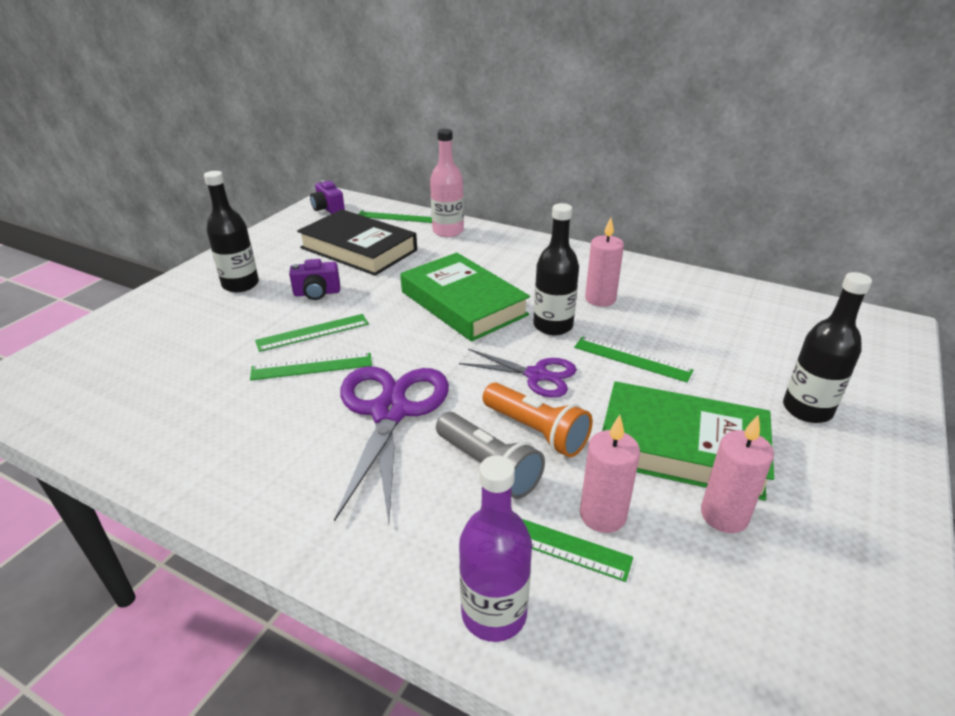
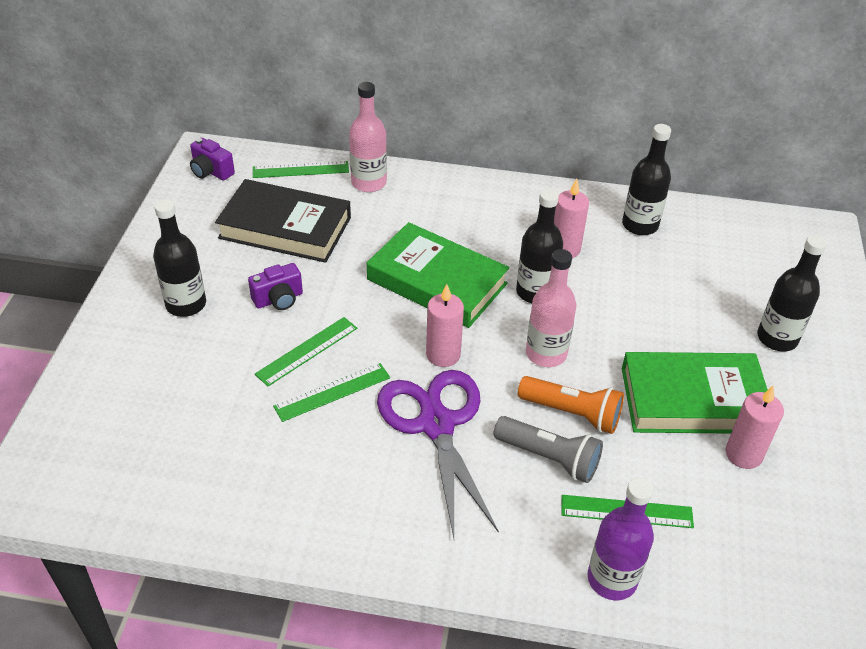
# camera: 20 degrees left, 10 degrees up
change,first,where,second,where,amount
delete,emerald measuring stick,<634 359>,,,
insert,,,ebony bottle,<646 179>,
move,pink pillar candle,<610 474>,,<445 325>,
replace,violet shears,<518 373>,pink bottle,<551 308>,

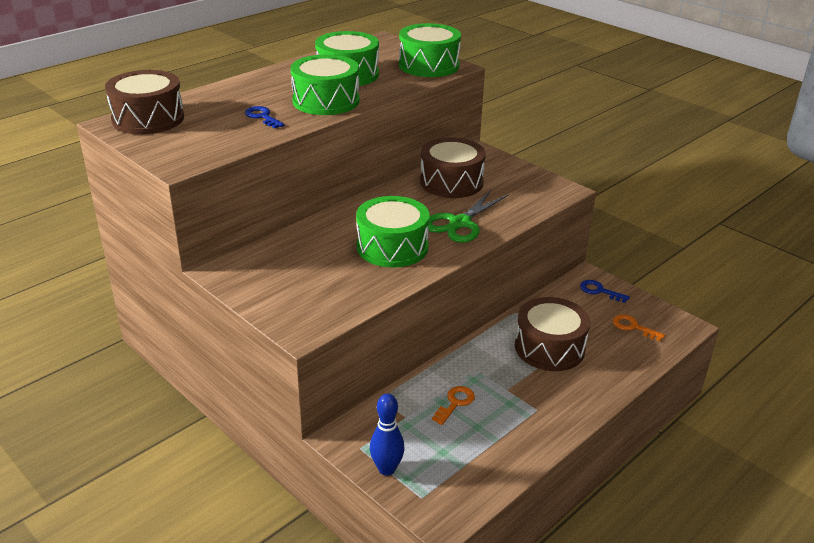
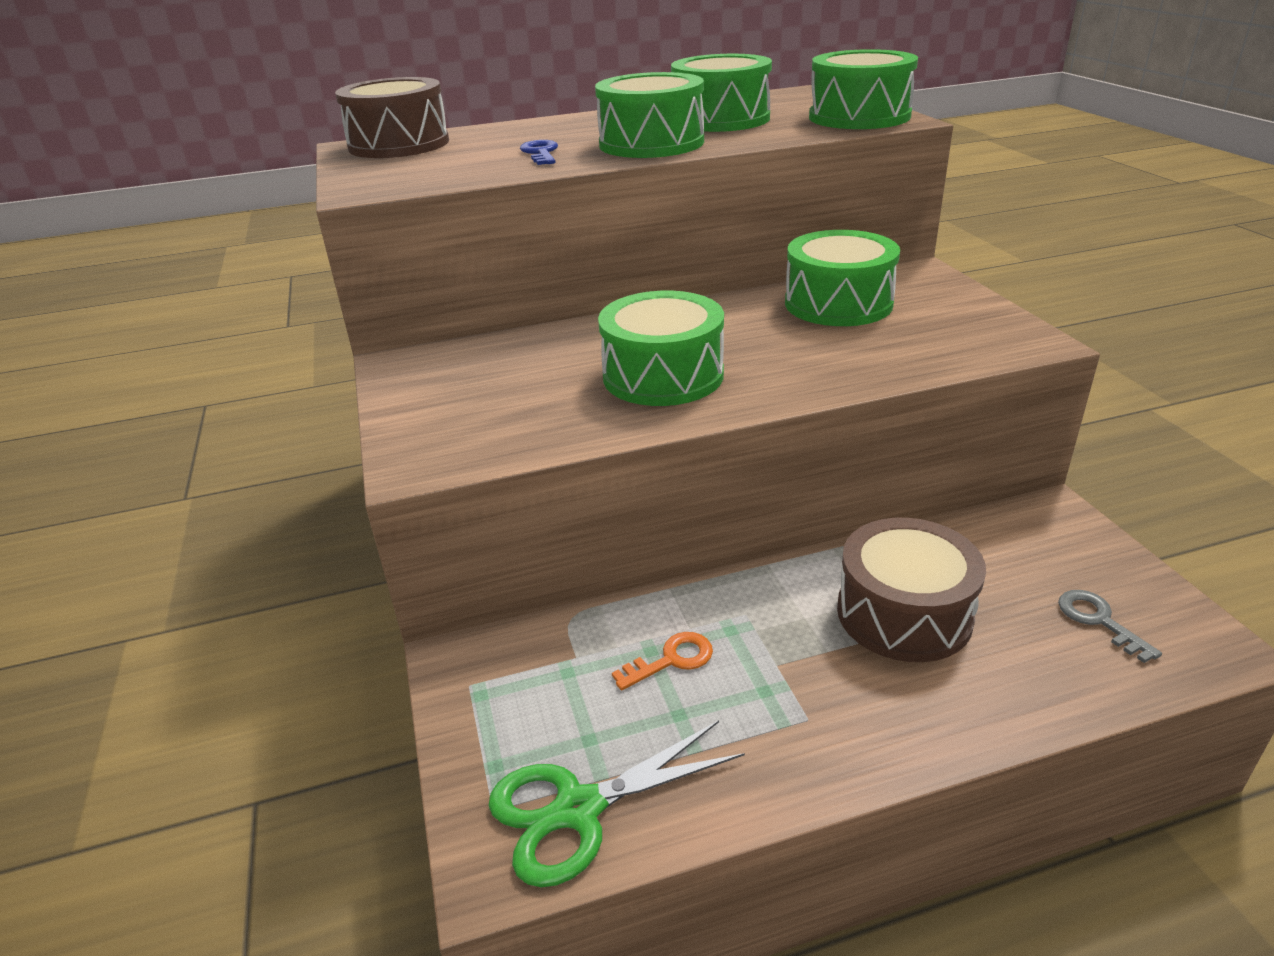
# camera: 30 degrees right, 0 degrees up
change,first,where,second,where,amount
delete,royal blue bowling pin,<387 435>,,,
delete,royal blue door key,<605 291>,,,
move,emerald shears,<468 216>,,<616 803>,
recolor,brown snare drum,<453 167>,emerald snare drum,<842 278>,
recolor,bright orange door key,<639 327>,ash-grey door key,<1110 626>,

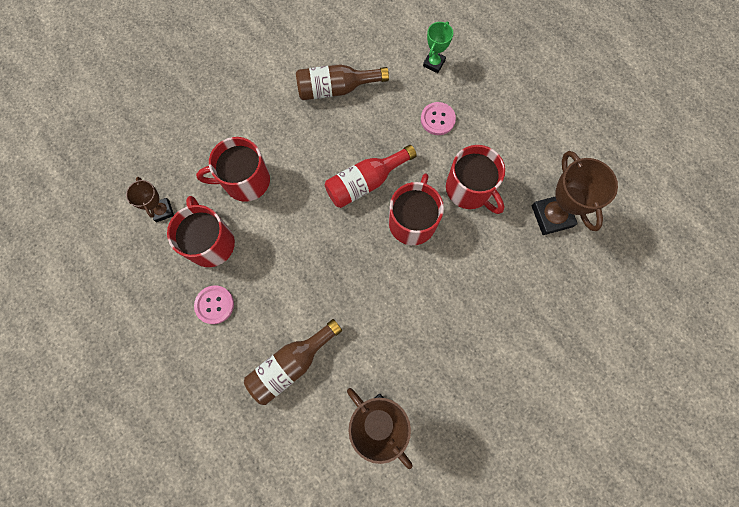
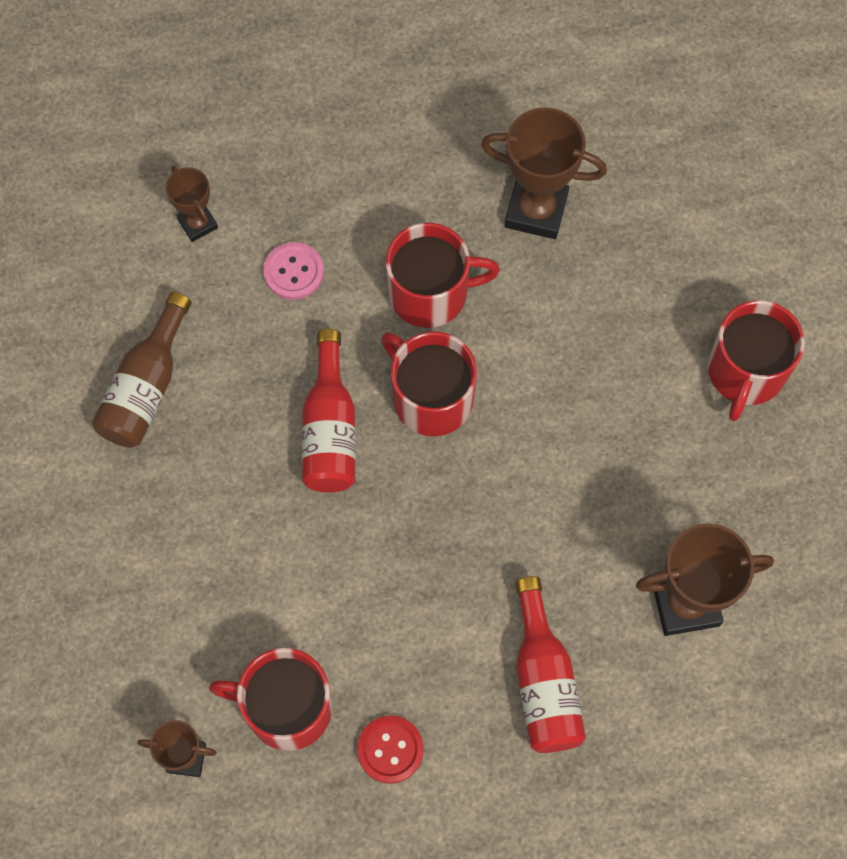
# camera: 60 degrees left, 5 degrees down
change,first,where,second,where,amount
move,scarlet coffee mug,<233 169>,,<756 360>,
recolor,pink button,<214 304>,scarlet button,<390 749>,
recolor,brown bottle,<293 362>,scarlet bottle,<550 664>,
recolor,emerald trophy,<438 47>,brown trophy,<191 204>,

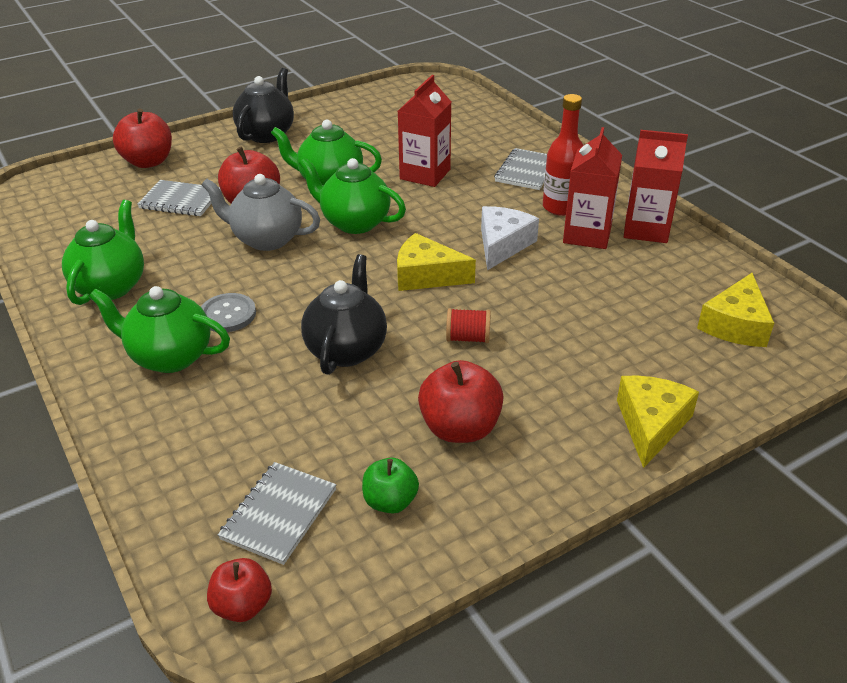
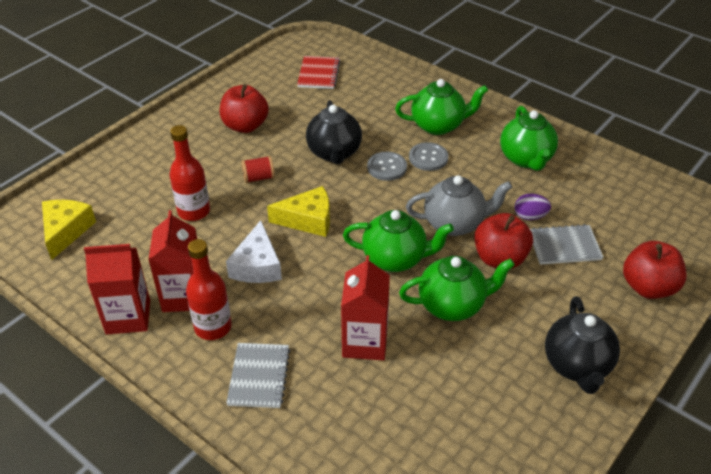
# camera: 160 degrees right, 5 degrees up
change,first,where,second,where,amount
delete,scarlet toy apple,<239 590>,,,
delete,emerald toy apple,<390 485>,,,
delete,bright yellow cheese,<658 422>,,,
insert,,,scarlet bottle,<189 173>,
insert,,,ash-grey button,<387 166>,
insert,,,violet egg,<532 207>,
recolor,ash-grey exercise book,<277 513>,scarlet exercise book,<318 72>,

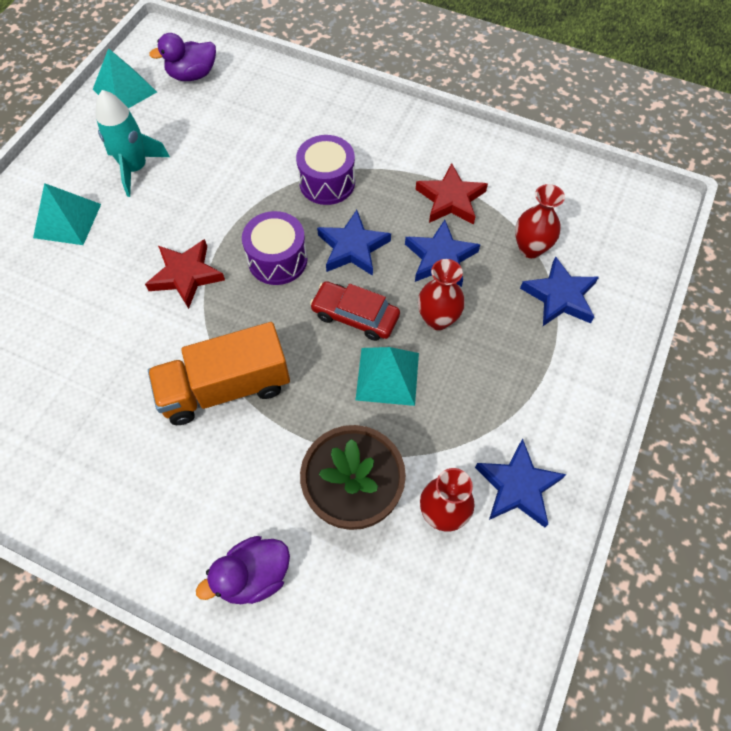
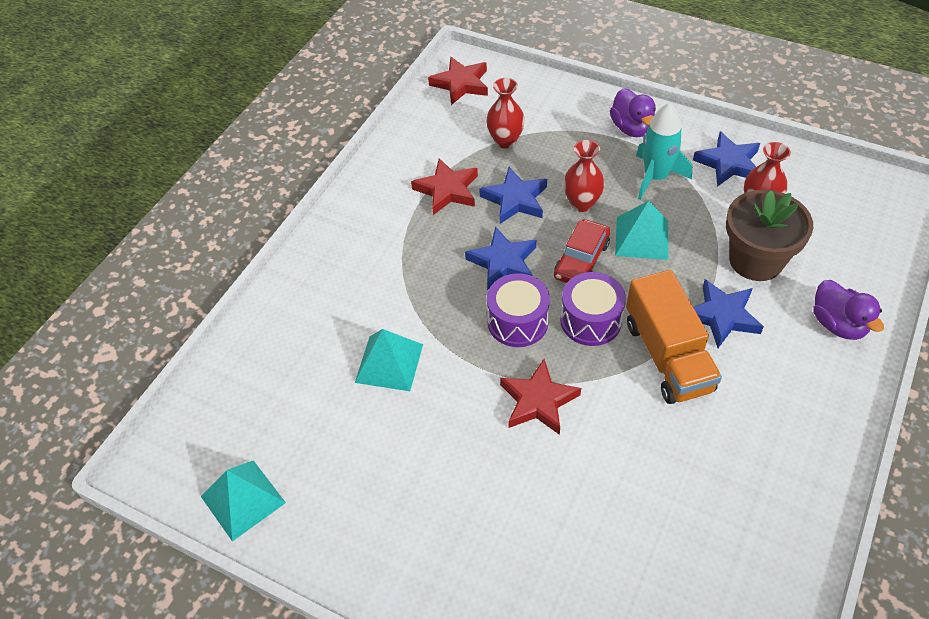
# camera: 85 degrees left, 10 degrees down
change,first,where,second,where,amount
insert,,,scarlet star shape,<458 81>,
move,aqua pyramid shape,<67 214>,,<389 360>,
move,aqua rocket,<133 143>,,<664 151>,
move,violet rubber duck,<182 57>,,<633 112>,
move,violet snare drum,<325 170>,,<593 309>,
move,royal blue star shape,<559 291>,,<728 313>,

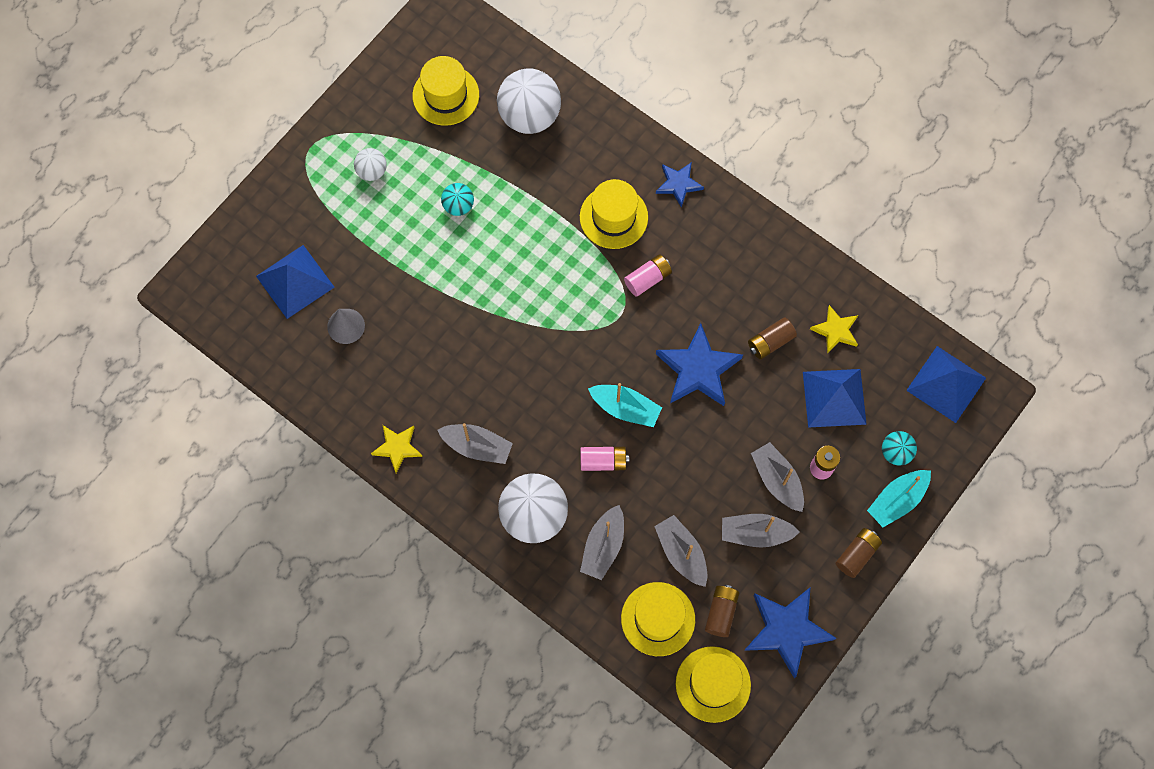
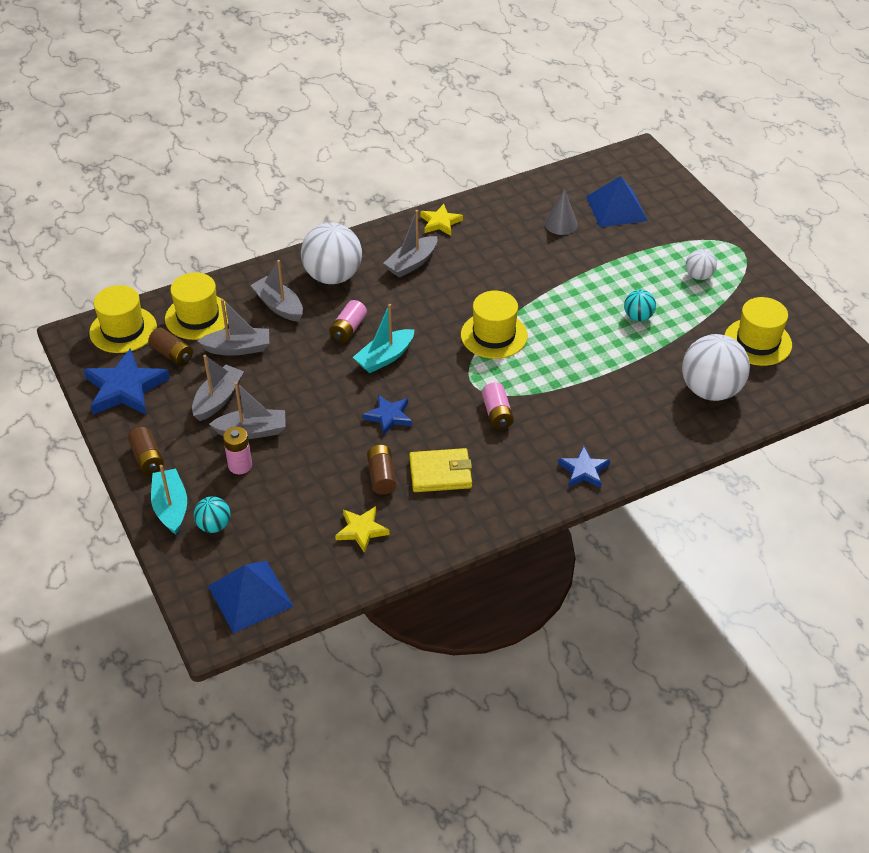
# camera: 115 degrees right, 25 degrees down
change,first,where,second,where,amount
delete,royal blue pyramid shape,<835 398>,,,
insert,,,bright yellow card wallet,<440 470>,
move,bright yellow hat,<614 214>,,<494 325>,
resize,royal blue star shape,<699 364>,,<387 415>,x0.58

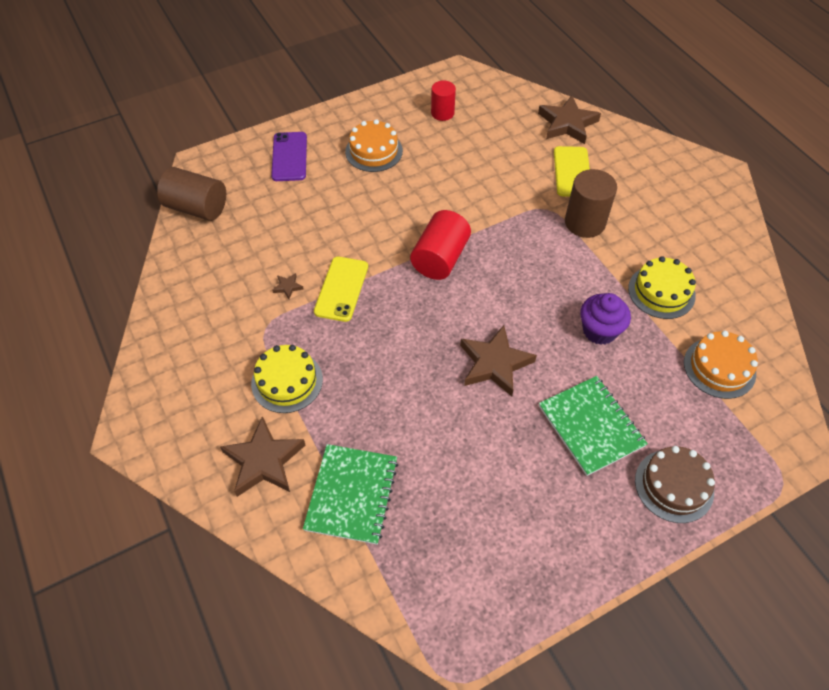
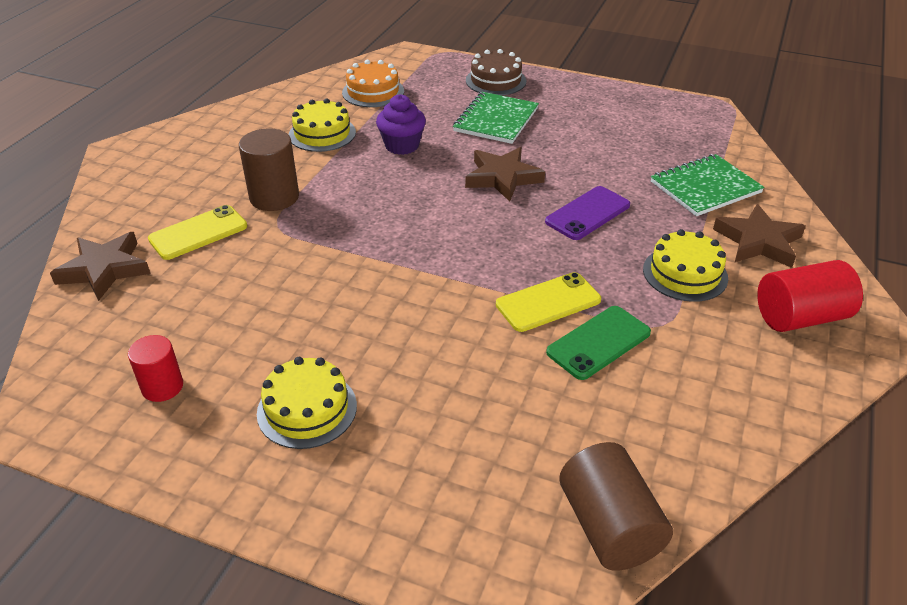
# camera: 130 degrees left, 15 degrees down
change,first,where,second,where,amount
move,violet phone,<289 156>,,<587 213>,
move,scarlet solid cylinder,<440 245>,,<810 296>,
replace,brown star shape,<288 286>,emerald phone,<598 343>,
recolor,bright orange layer cake,<374 145>,bright yellow layer cake,<307 403>,

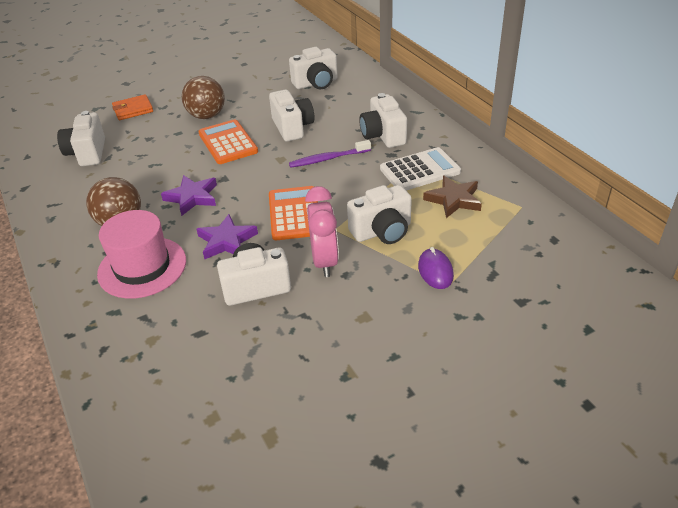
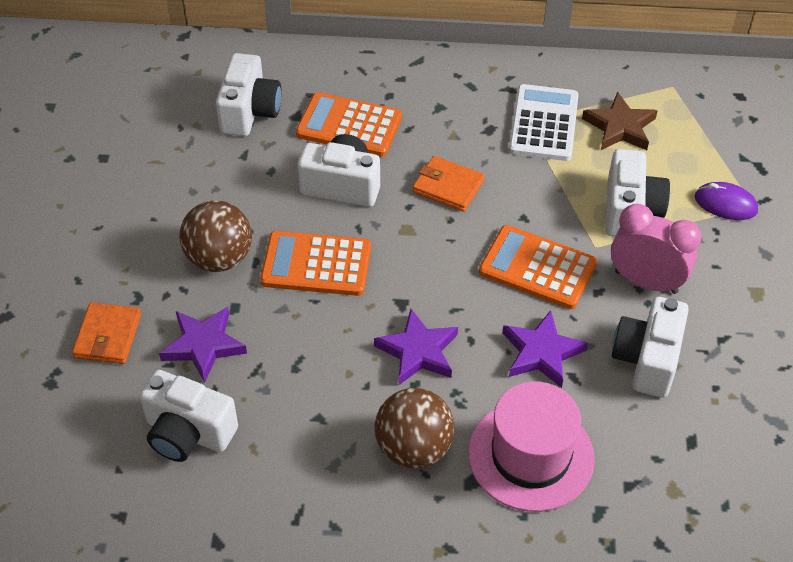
# camera: 60 degrees left, 10 degrees up
change,first,where,second,where,amount
delete,snow-white photo camera,<383 120>,,,
insert,,,violet star shape,<203 345>,
insert,,,bright orange calculator,<349 124>,
replace,violet dental brush,<330 154>,bright orange card wallet,<449 184>,

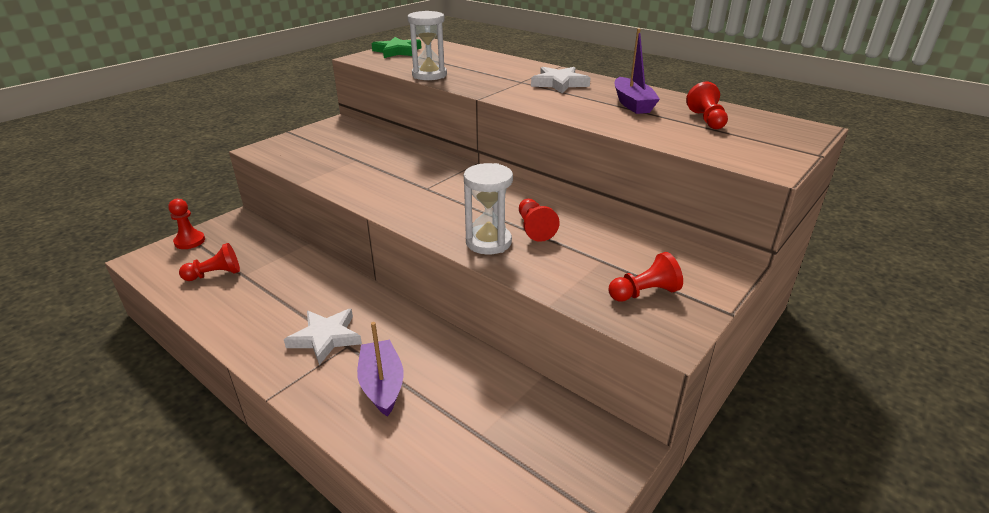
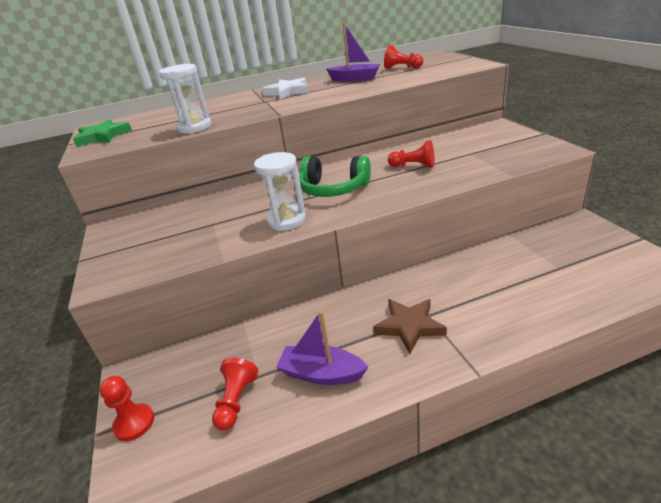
# camera: 55 degrees left, 0 degrees up
change,first,where,second,where,amount
delete,scarlet pawn,<645 277>,,,
insert,,,emerald headphones,<335 176>,
move,violet sailboat,<380 369>,,<322 347>,
move,snow-white hourglass,<488 208>,,<280 191>,
recolor,snow-white star shape,<323 337>,brown star shape,<410 326>,

